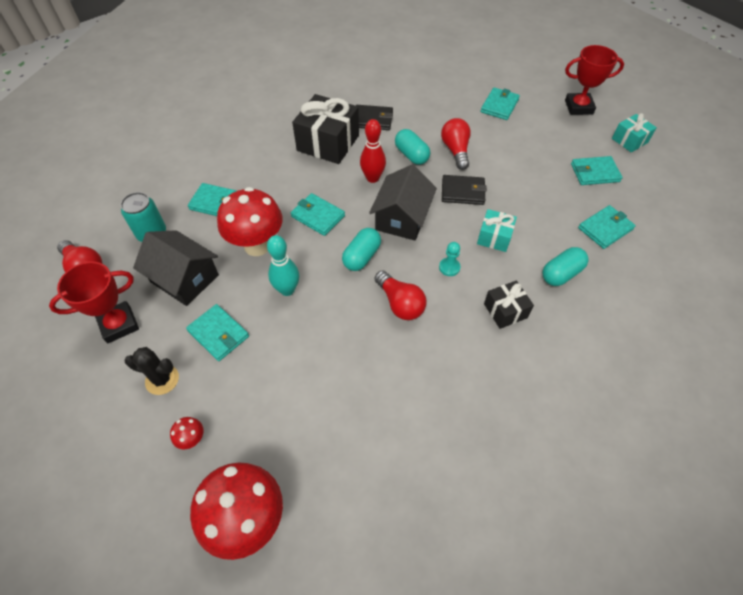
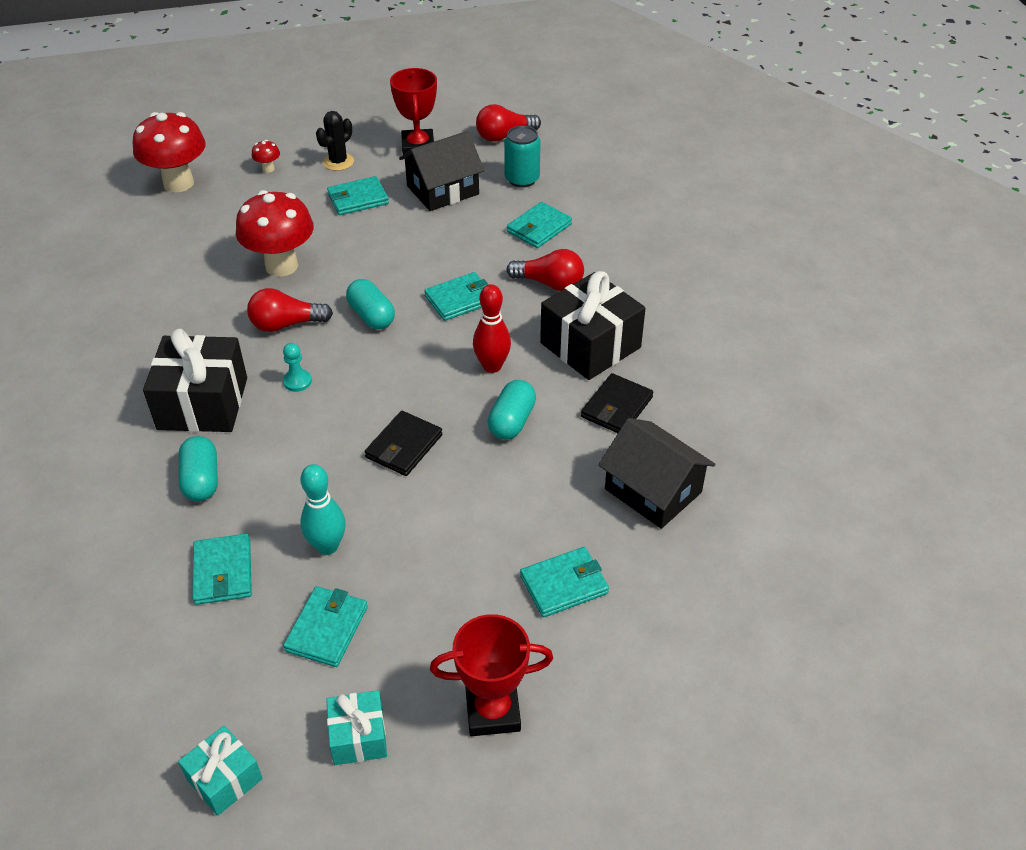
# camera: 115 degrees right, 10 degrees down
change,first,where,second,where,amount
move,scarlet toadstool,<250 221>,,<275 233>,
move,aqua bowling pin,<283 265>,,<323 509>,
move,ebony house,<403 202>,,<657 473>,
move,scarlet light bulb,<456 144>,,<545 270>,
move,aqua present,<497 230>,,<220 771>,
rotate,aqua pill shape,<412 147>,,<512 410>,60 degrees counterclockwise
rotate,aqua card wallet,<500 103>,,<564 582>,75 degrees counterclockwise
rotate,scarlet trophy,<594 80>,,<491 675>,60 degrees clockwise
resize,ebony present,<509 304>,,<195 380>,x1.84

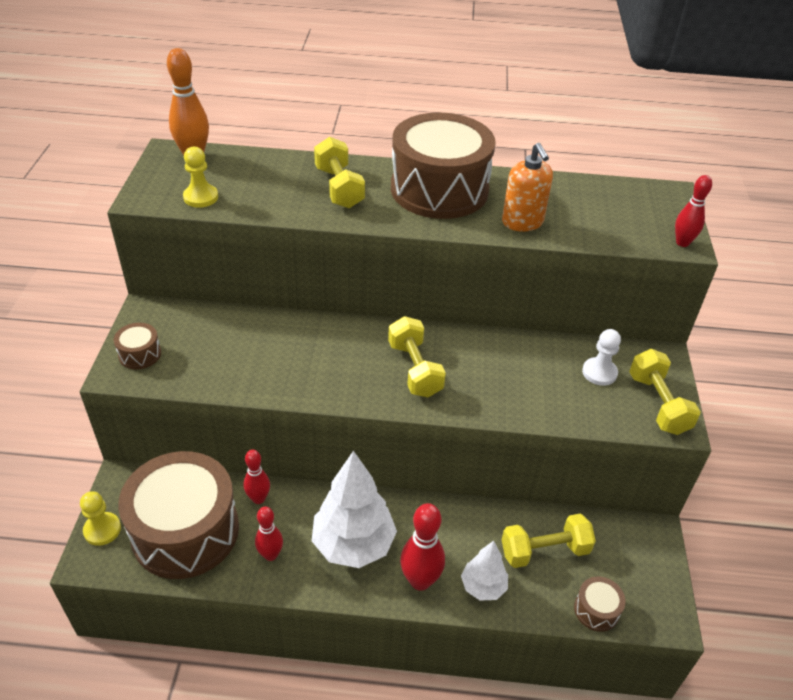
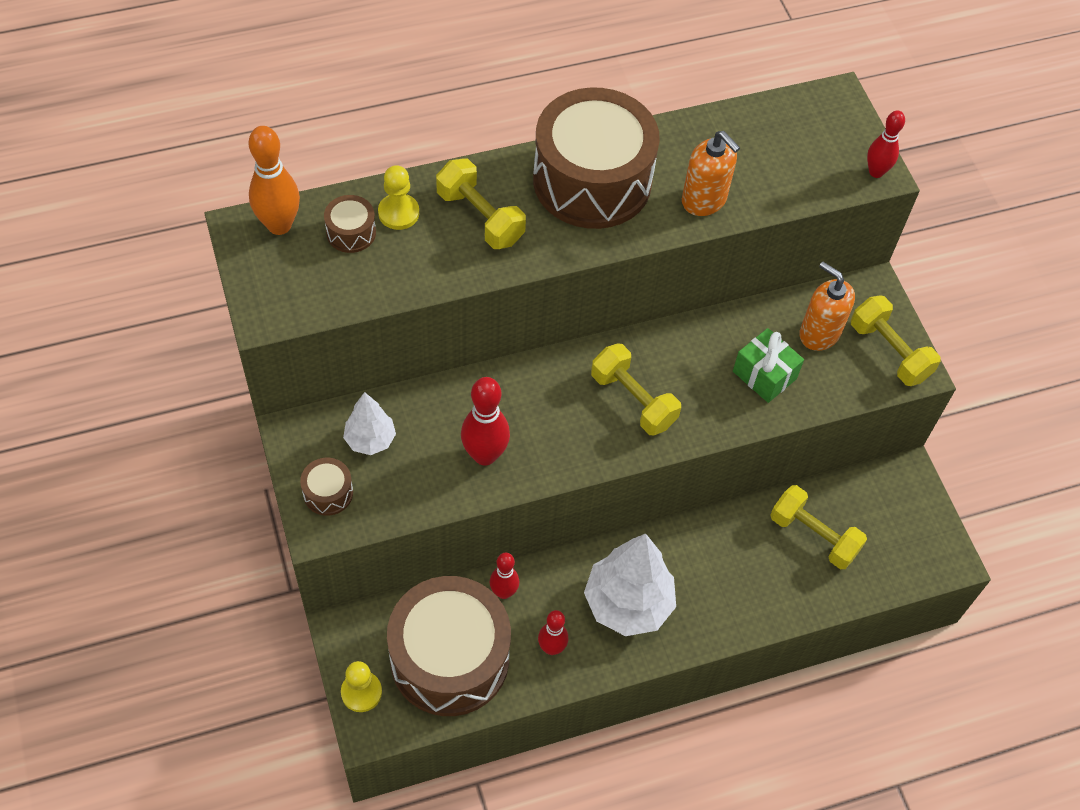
# camera: 25 degrees left, 15 degrees up
change,first,where,second,where,amount
insert,,,emerald present,<768 365>,
move,bright yellow pawn,<200 177>,,<398 197>,
move,scarlet bowling pin,<422 547>,,<485 421>,
move,snow-white tree,<484 571>,,<369 423>,
move,brown snare drum,<600 604>,,<350 224>,
replace,snow-white pawn,<601 357>,bright orange soap dispenser,<827 306>,
rotate,bright yellow dumbbell,<549 541>,,<818 527>,75 degrees clockwise

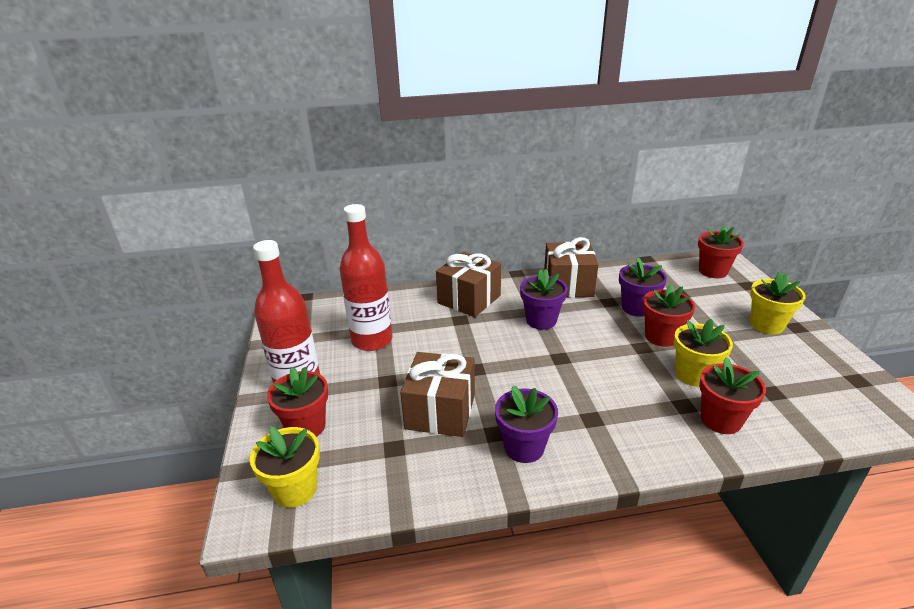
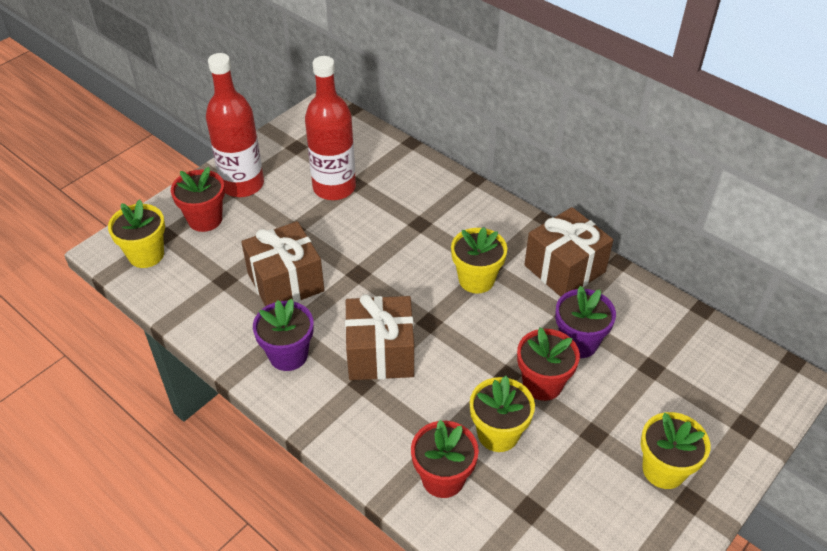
# camera: 50 degrees right, 15 degrees up
change,first,where,second,where,amount
delete,scarlet plant pot,<721 252>,,,
move,brown present,<468 284>,,<379 337>,
recolor,violet plant pot,<543 299>,bright yellow plant pot,<479 260>,

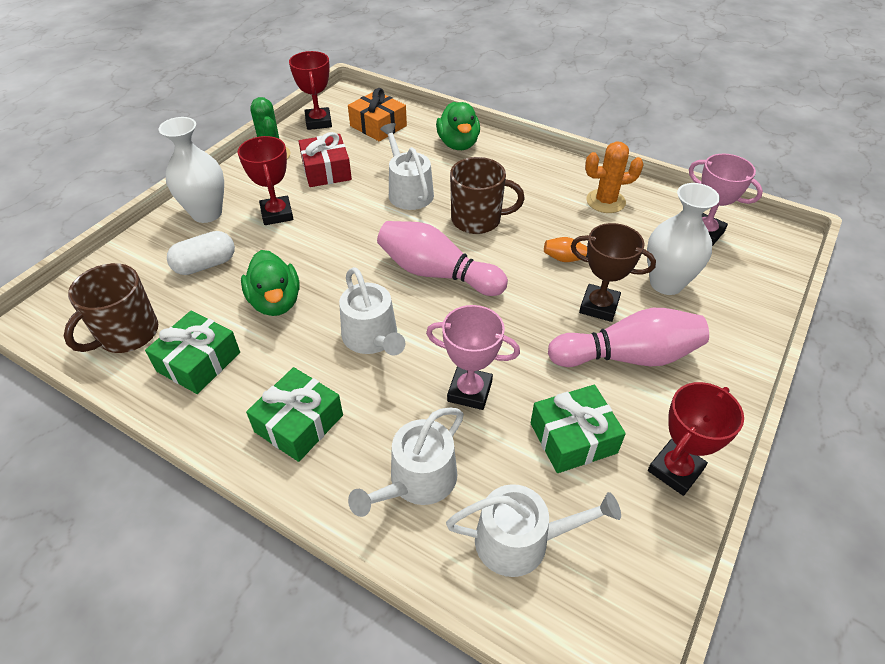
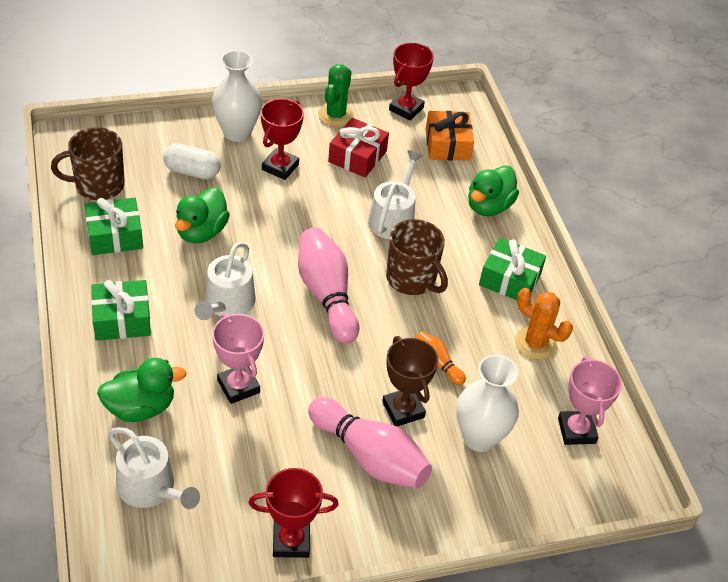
# camera: 40 degrees right, 0 degrees up
change,first,where,second,where,amount
move,emerald present,<578 429>,,<512 269>,
replace,snow-white watering can,<406 462>,emerald rubber duck,<142 390>,

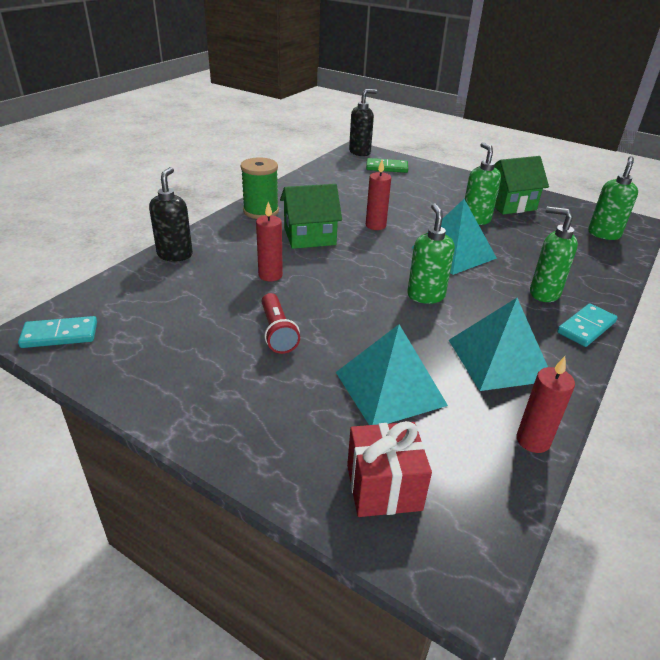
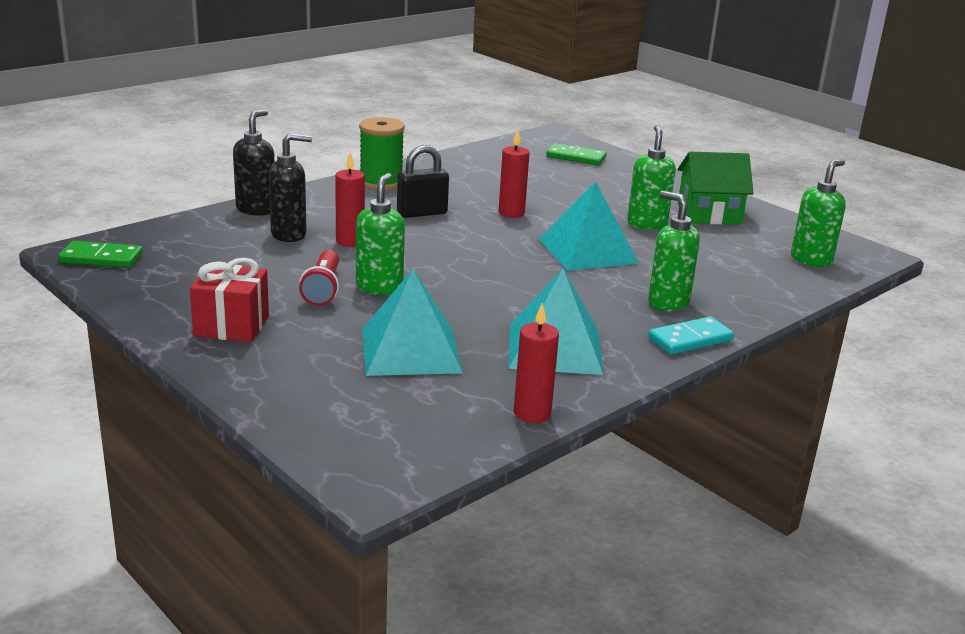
# camera: 15 degrees right, 10 degrees down
change,first,where,second,where,amount
move,scarlet present,<389 469>,,<229 300>,
move,ebony soap dispenser,<363 122>,,<290 187>,
move,emerald soap dispenser,<431 253>,,<380 234>,
replace,emerald house,<311 216>,ebony padlock,<423 181>,
recolor,aqua domino piece,<57 332>,emerald domino piece,<100 254>,

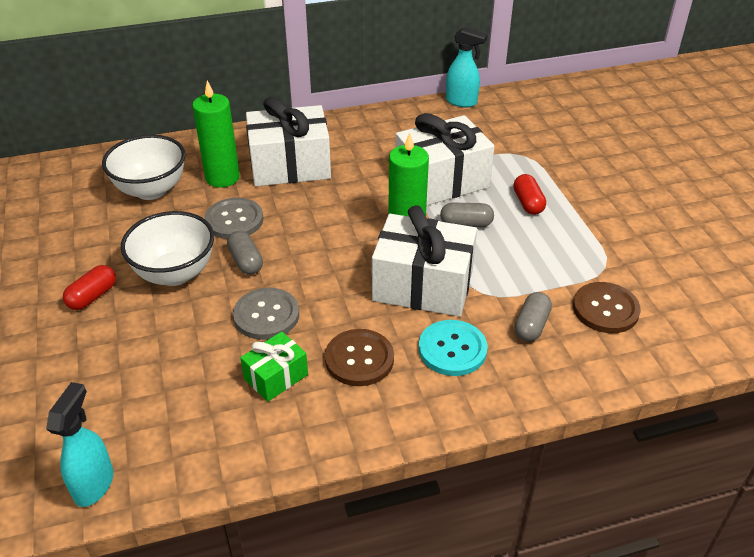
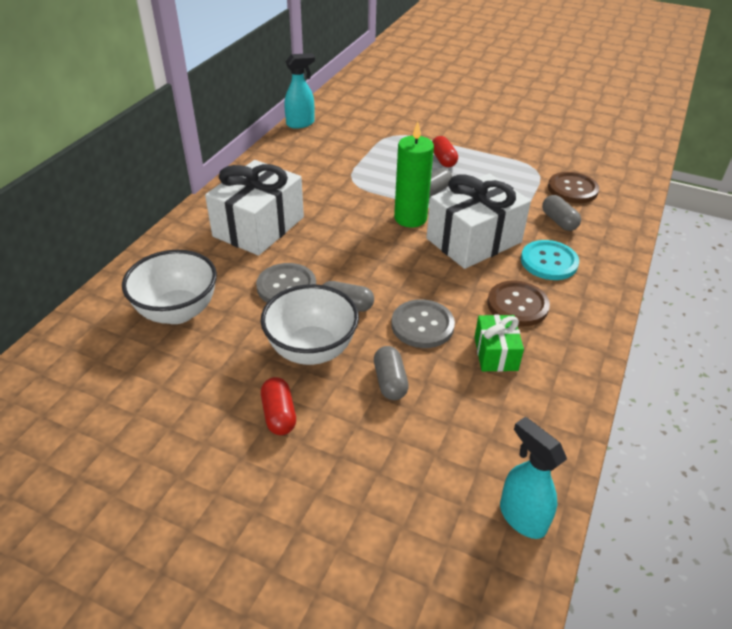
# camera: 50 degrees left, 0 degrees up
change,first,where,second,where,amount
delete,emerald pillar candle,<216 134>,,,
delete,snow-white present,<445 159>,,,
insert,,,ash-grey pill shape,<391 373>,
rotate,scarlet pill shape,<529 194>,,<445 151>,45 degrees clockwise

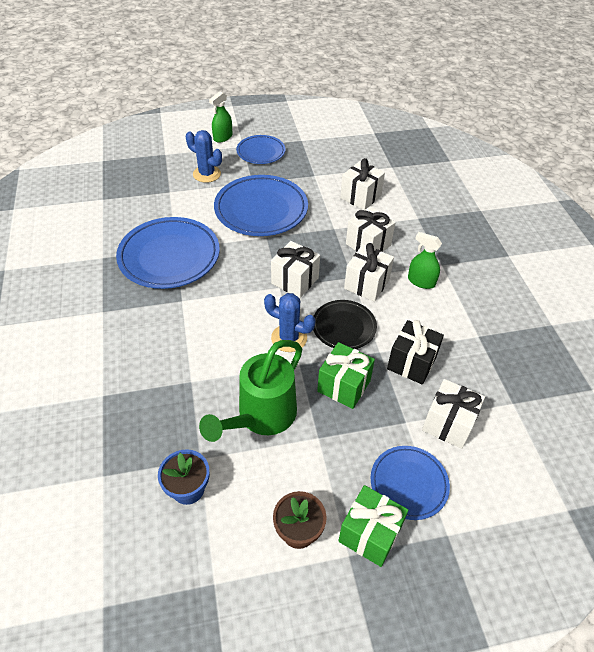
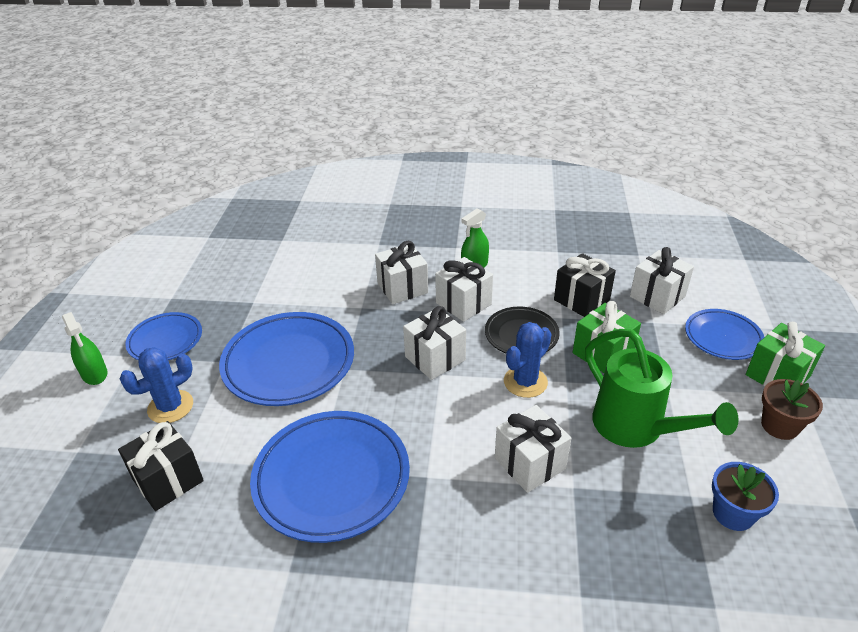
# camera: 70 degrees left, 10 degrees down
change,first,where,second,where,amount
insert,,,ebony present,<161 466>,
move,snow-white present,<362 184>,,<533 449>,

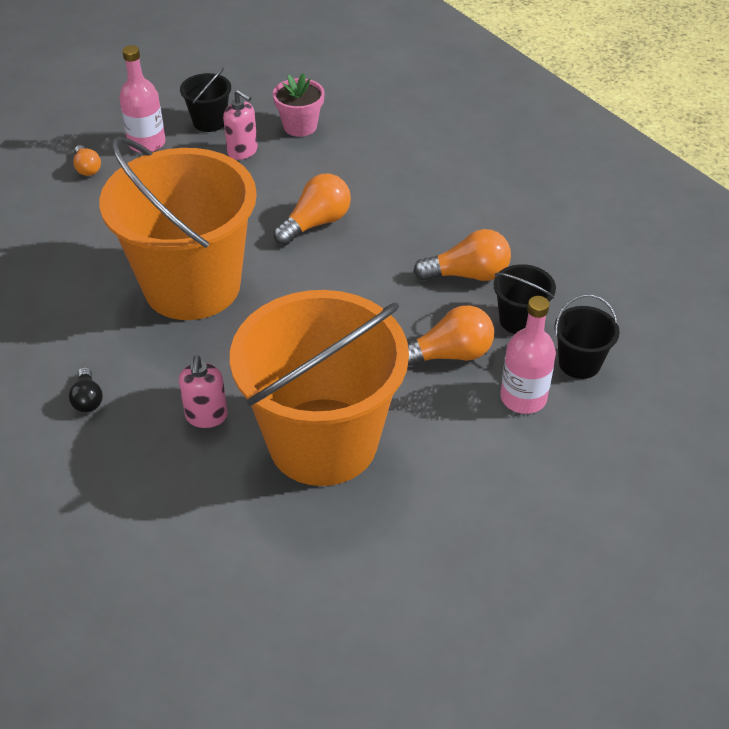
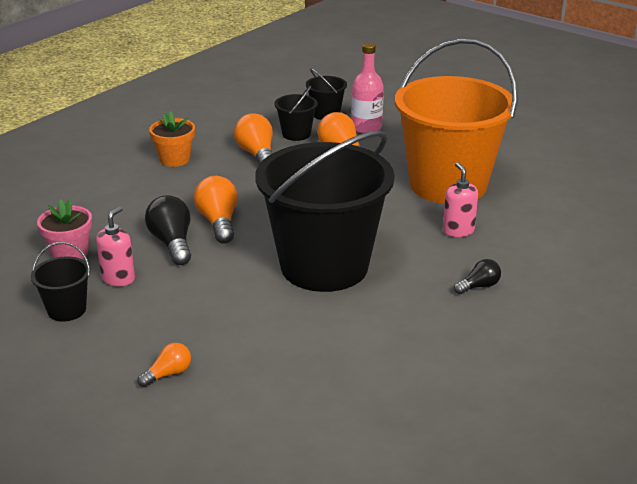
# camera: 105 degrees left, 15 degrees down
change,first,where,second,where,amount
delete,pink bottle,<142 99>,,,
insert,,,ebony light bulb,<168 230>,
insert,,,bright orange plant pot,<172 139>,
recolor,bright orange sand bucket,<178 228>,ebony sand bucket,<325 211>,
rotate,pink soap dispenser,<203 391>,,<460 199>,90 degrees counterclockwise
rotate,bright orange light bulb,<312 209>,,<216 209>,45 degrees clockwise

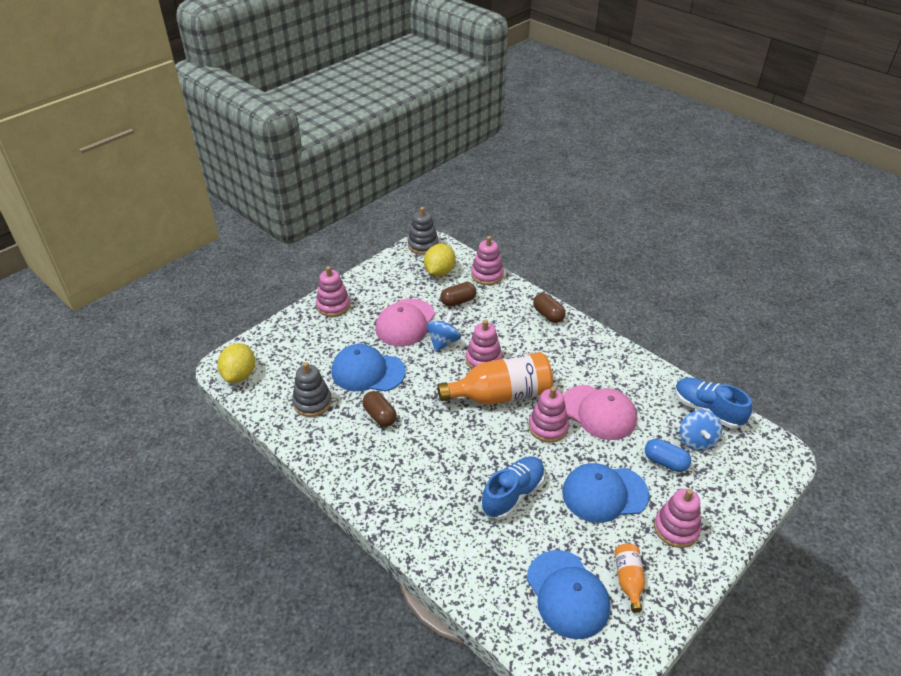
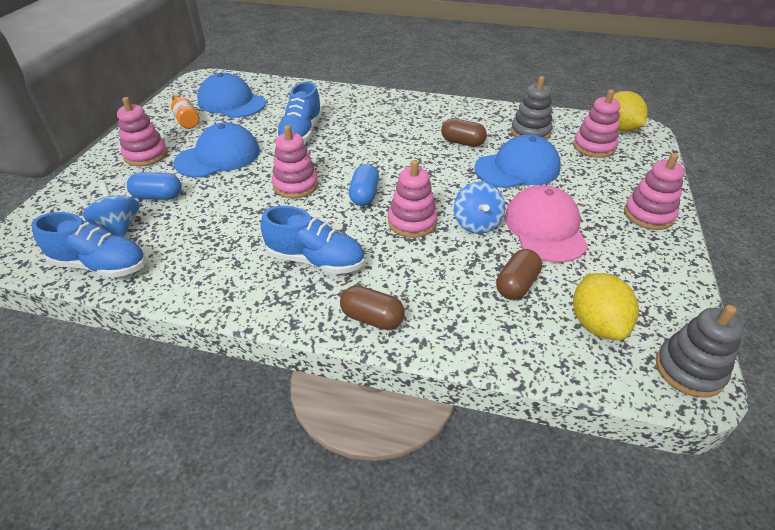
# camera: 150 degrees right, 0 degrees up
change,first,where,second,where,amount
delete,pink baseball cap,<600 412>,,,
insert,,,royal blue shoe,<312 240>,
move,pink ring stacker,<487 260>,,<596 124>,
replace,bright orange bottle,<495 378>,royal blue pill shape,<364 185>,

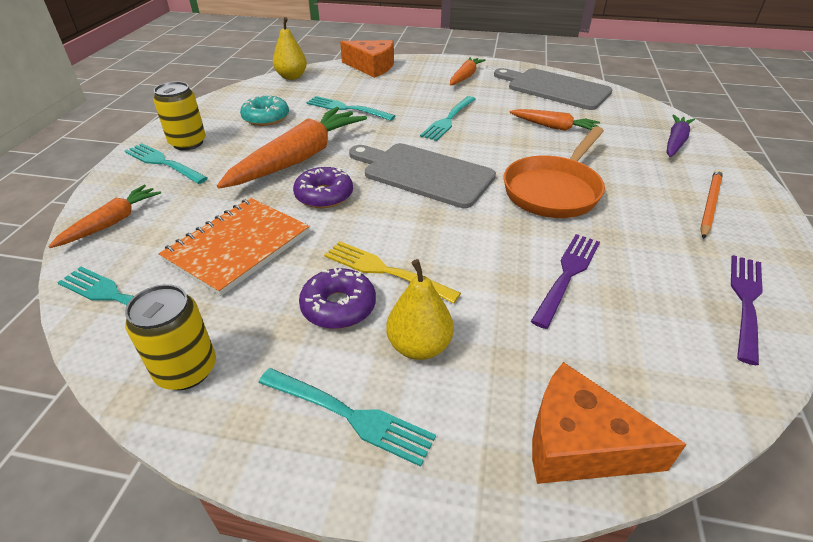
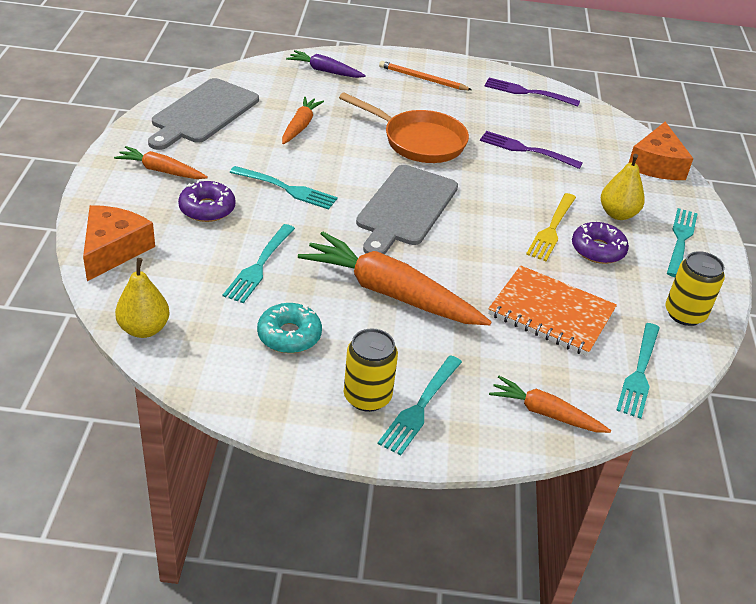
# camera: 100 degrees left, 0 degrees up
change,first,where,second,where,amount
move,violet donut,<323 187>,,<207 201>,

